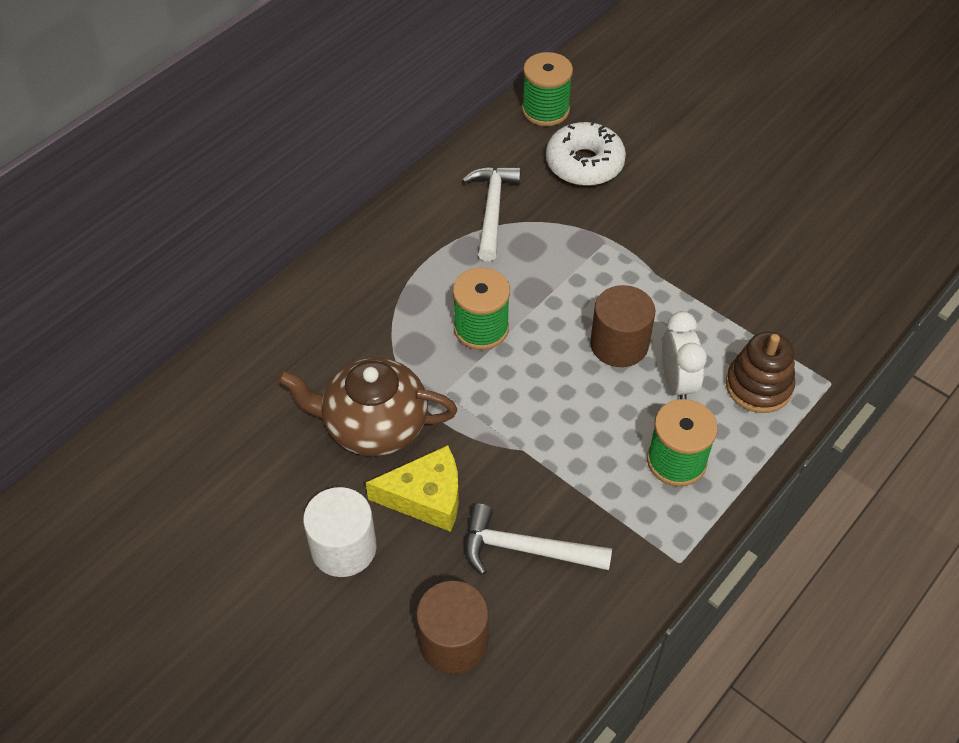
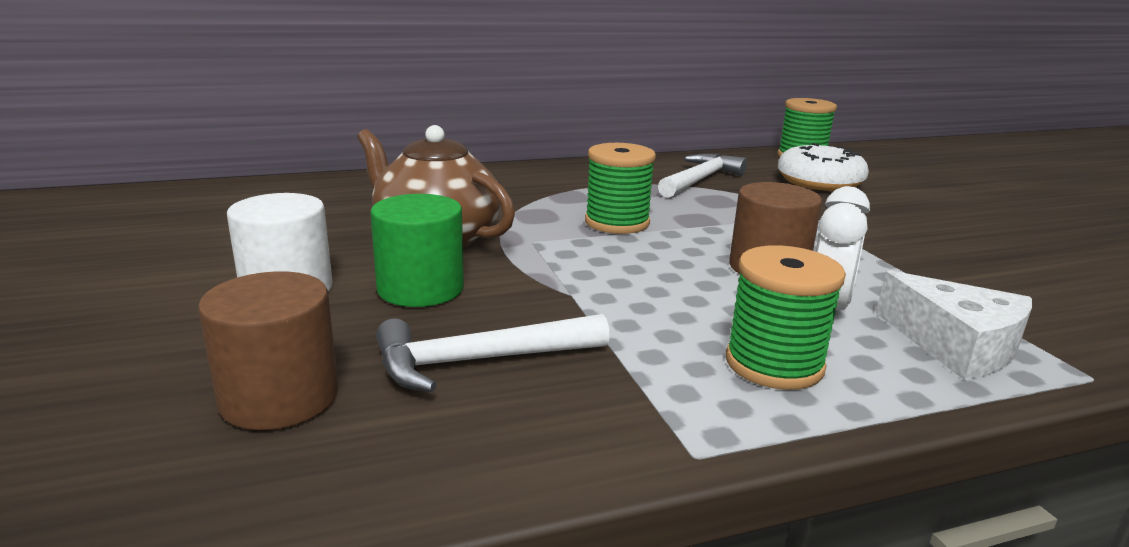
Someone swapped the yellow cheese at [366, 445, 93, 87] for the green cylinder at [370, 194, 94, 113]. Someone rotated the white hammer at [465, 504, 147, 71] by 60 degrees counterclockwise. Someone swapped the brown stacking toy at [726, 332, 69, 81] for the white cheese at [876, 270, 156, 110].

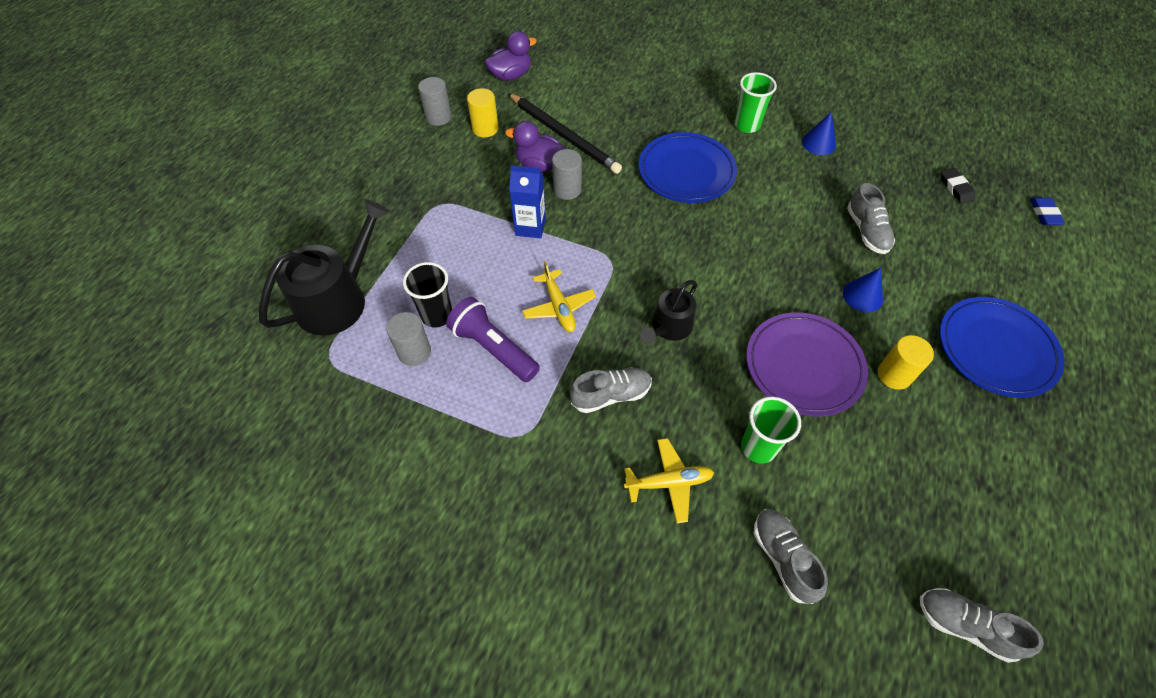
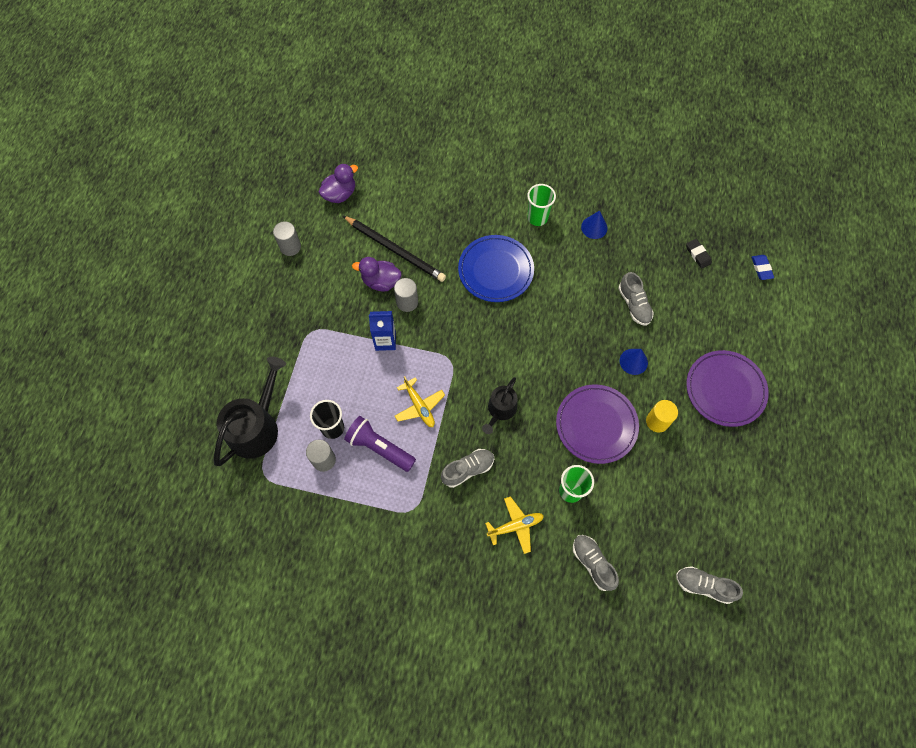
Someone repainted the blue plate at [940, 297, 125, 101], which became the purple plate at [686, 350, 83, 77]. Someone took away the yellow cylinder at [467, 88, 32, 49].

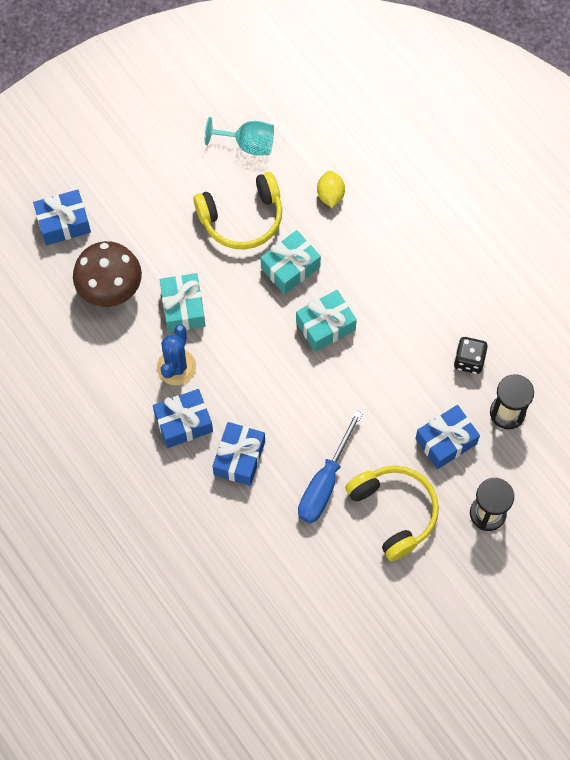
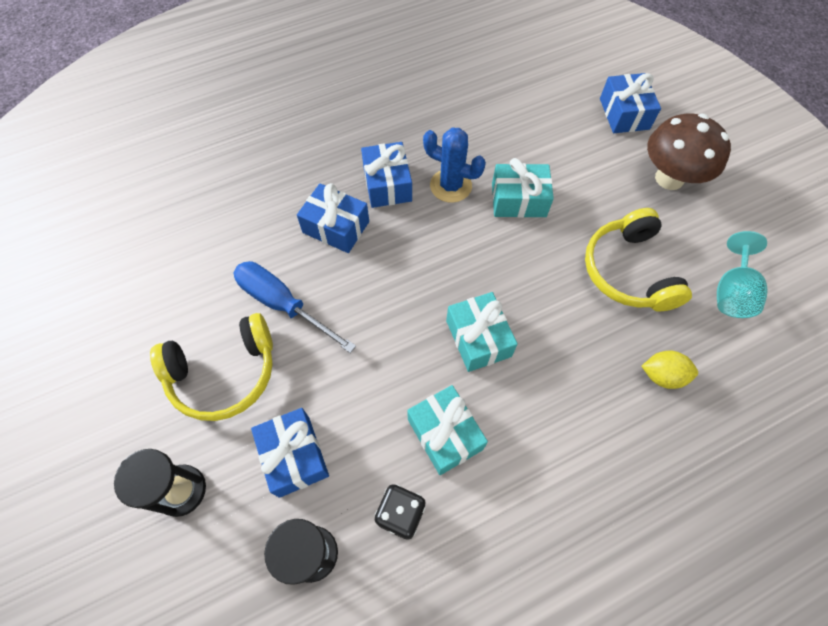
Someone carried the turquoise gift from [261, 230, 60, 64] to [407, 385, 81, 90]. Someone carried the brown mushroom from [73, 241, 69, 66] to [647, 113, 84, 77].

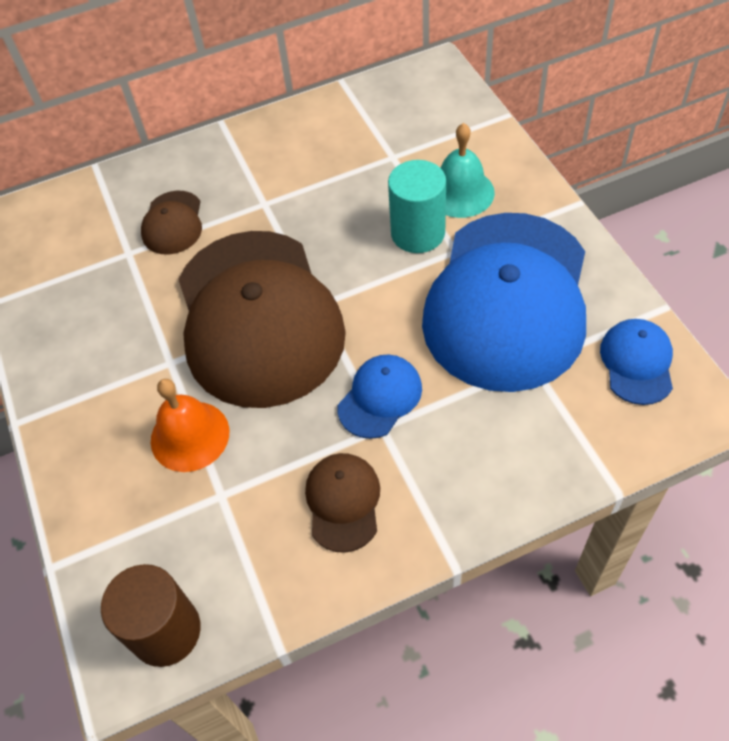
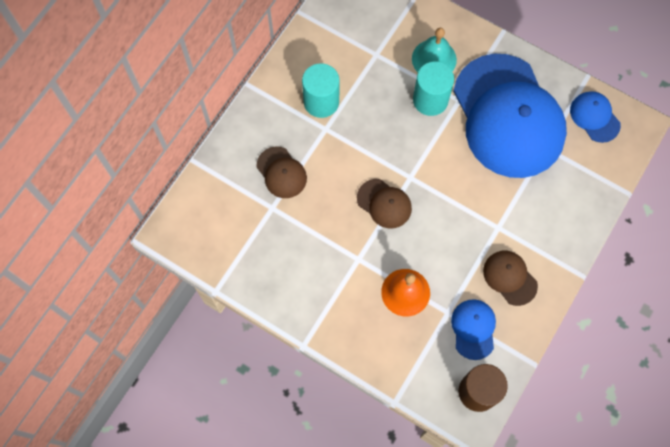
Someone put down the turquoise cylinder at [302, 63, 38, 55]. Someone scaled the brown cap at [178, 231, 168, 177] by 0.42. Someone carried the blue cap from [338, 354, 84, 85] to [451, 299, 45, 61].

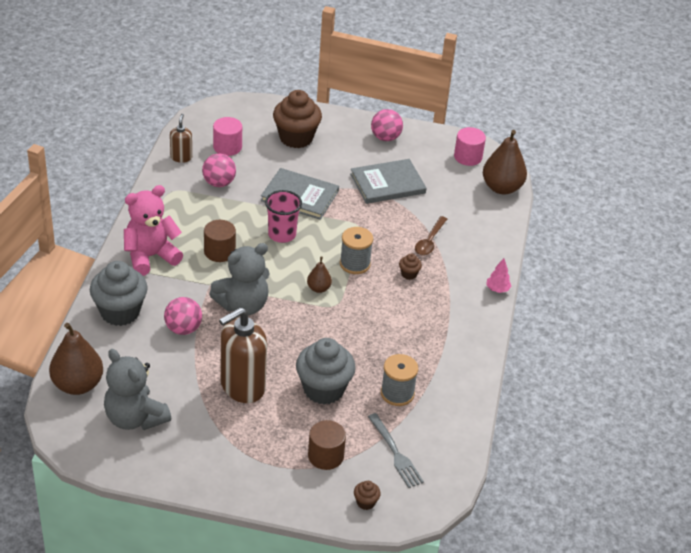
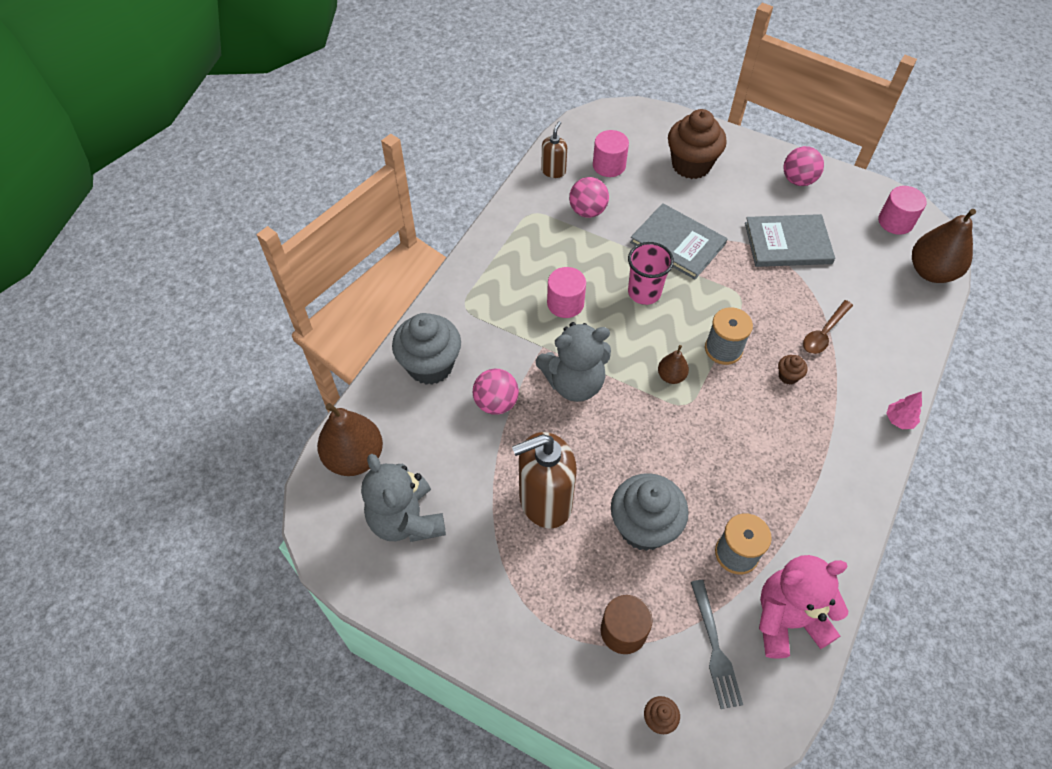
Someone repainted the brown cylinder at [204, 220, 32, 42], which became the pink cylinder at [547, 267, 39, 51]. Someone carried the pink teddy bear from [124, 185, 59, 91] to [759, 555, 89, 104].

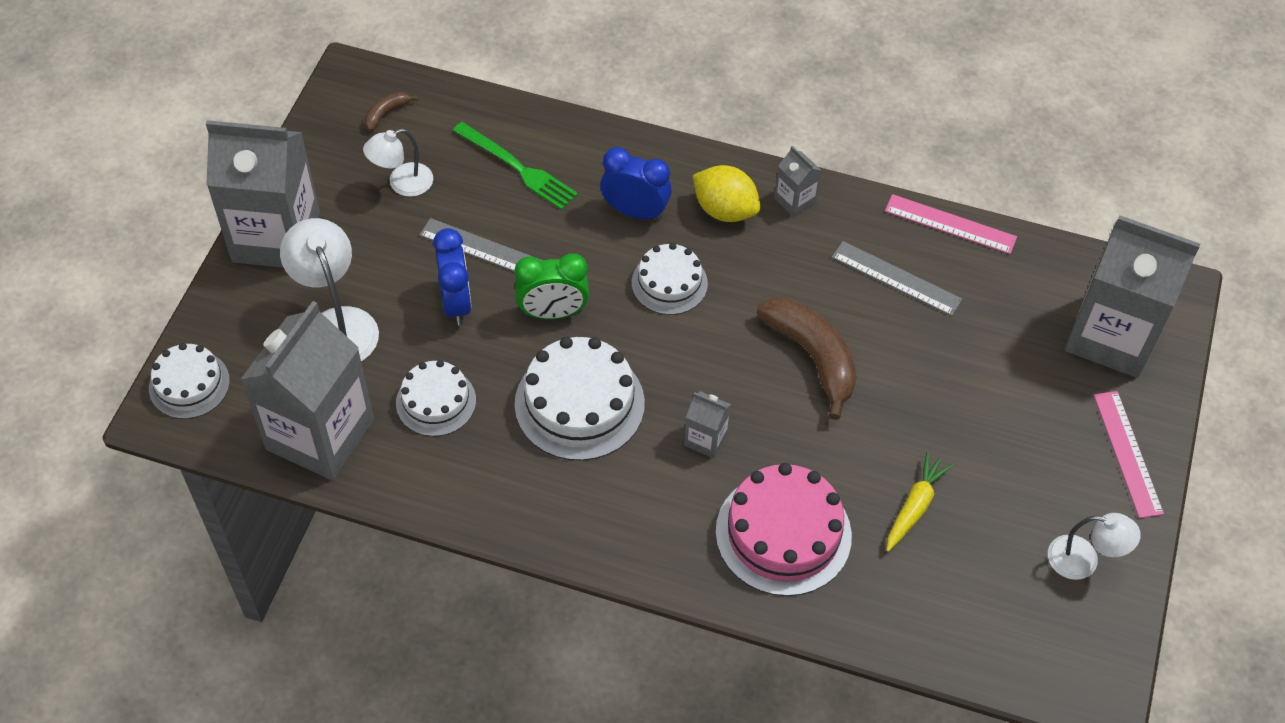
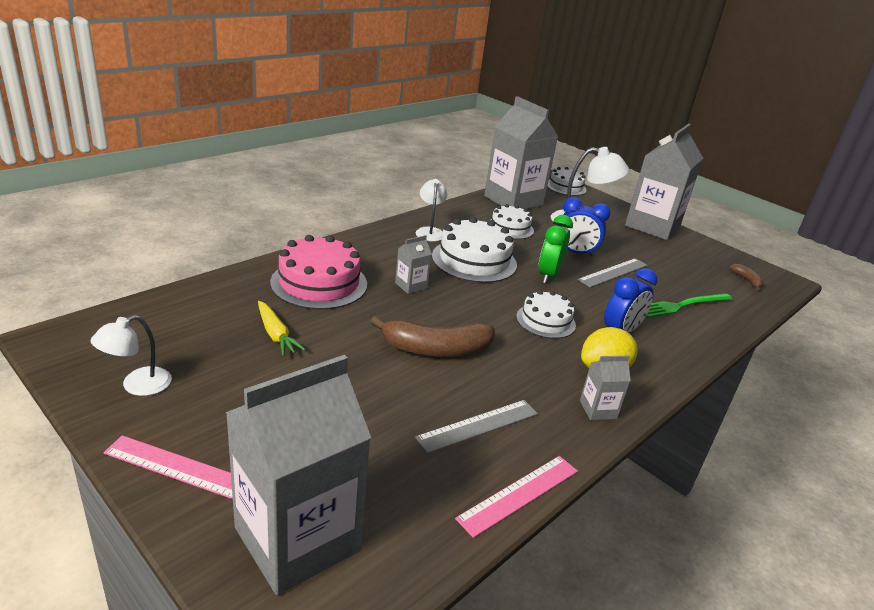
Someone carried the white lamp from [363, 129, 70, 68] to [416, 179, 32, 63].

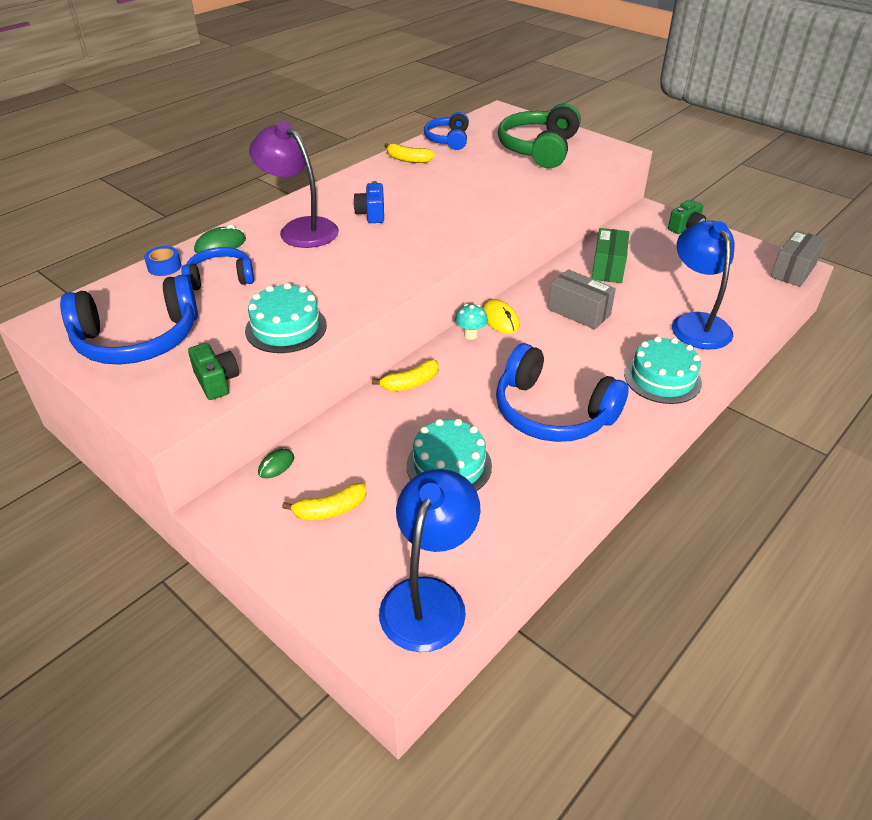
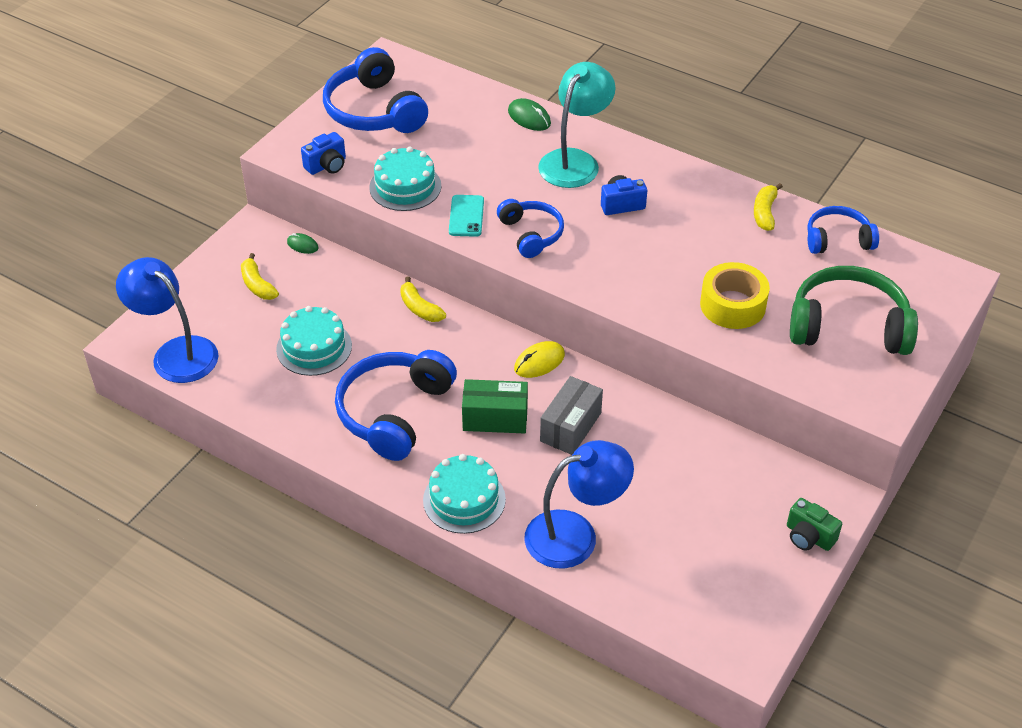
Someone rotated the blue lamp at [379, 469, 102, 183] by 150 degrees counterclockwise. Someone repainted the green camera at [188, 343, 51, 57], which became the blue camera at [301, 132, 45, 43]. Someone put down the turquoise phone at [449, 195, 35, 42]. Someone carried the green box from [592, 228, 37, 55] to [462, 379, 66, 55]. Someone carried the blue headphones from [181, 247, 73, 43] to [497, 199, 67, 59]. Someone repainted the purple lamp at [249, 122, 90, 126], which became the turquoise lamp at [538, 62, 78, 126]. Someone put down the yellow tape at [700, 262, 70, 67]. Someone took away the blue tape at [144, 246, 37, 30]. Someone took away the turquoise mushroom at [455, 304, 33, 36]. Someone took away the grey box at [771, 230, 55, 57].

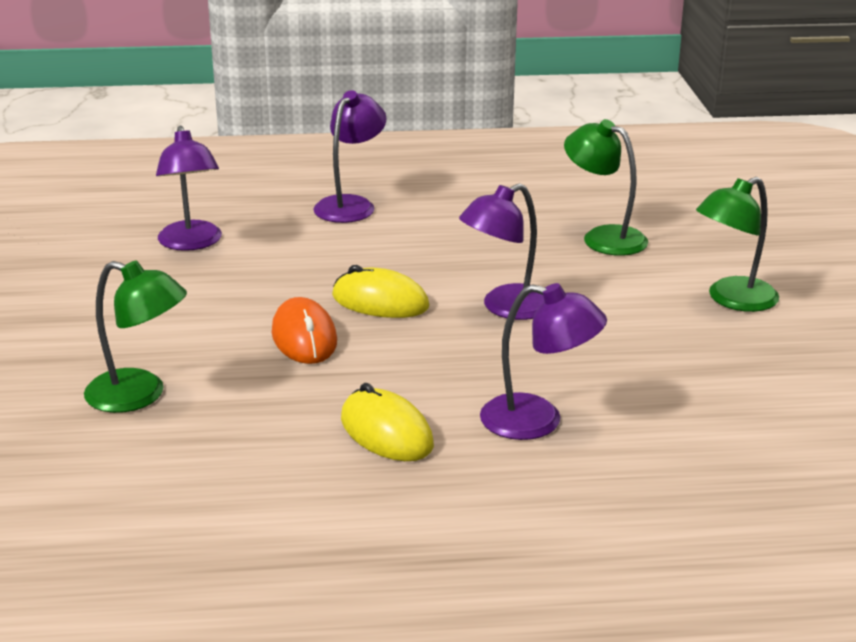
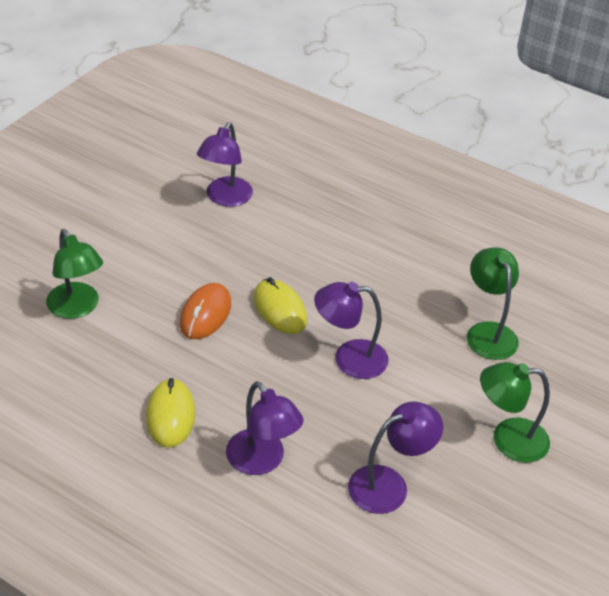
Someone carried the purple lamp from [313, 90, 74, 133] to [348, 401, 95, 113].

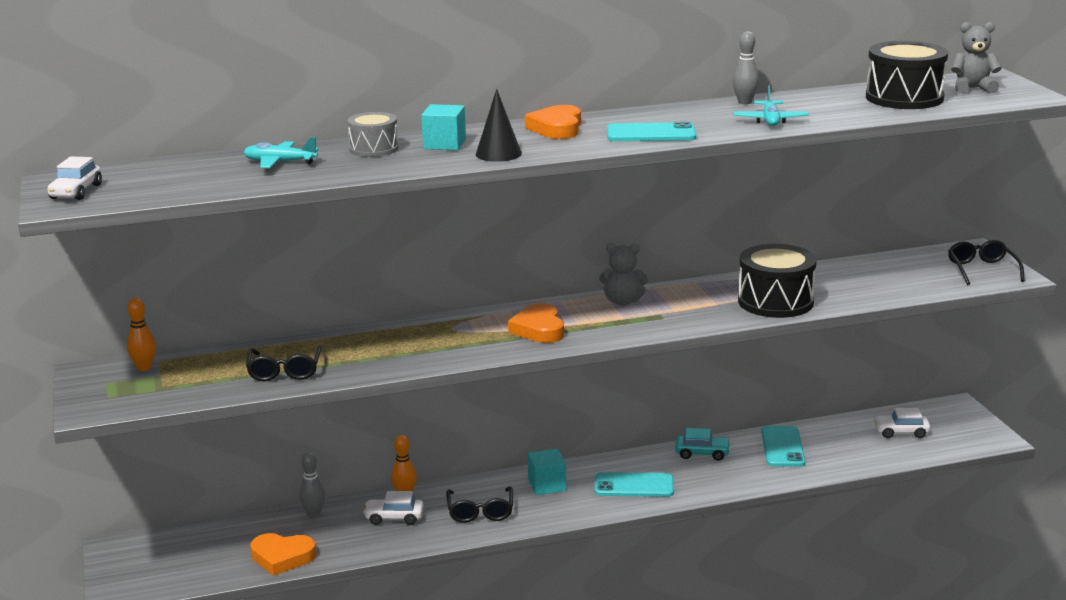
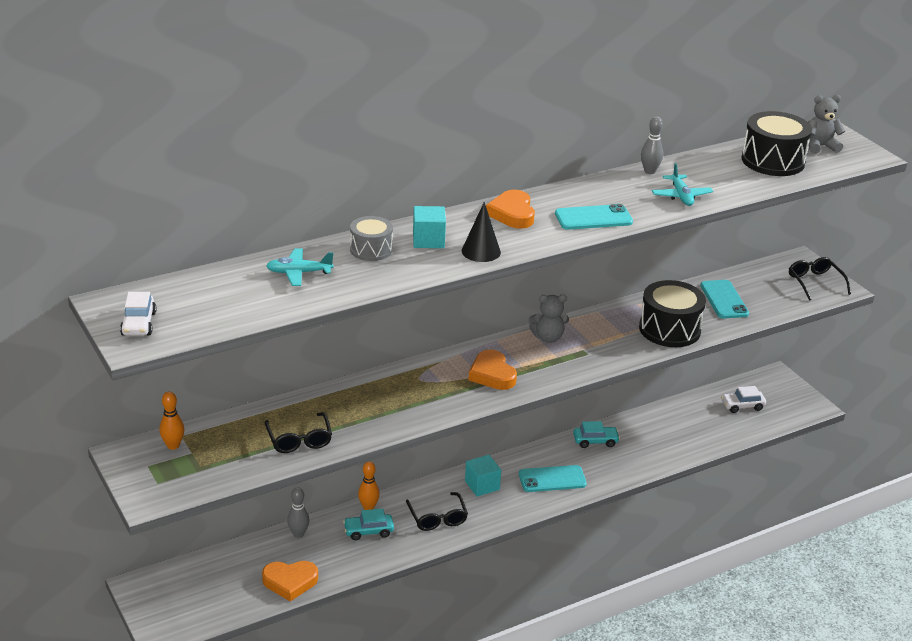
Someone repainted the white car at [363, 491, 61, 34], which became the turquoise car at [343, 509, 51, 31]. Someone carried the turquoise phone from [761, 426, 44, 41] to [700, 280, 49, 39].

